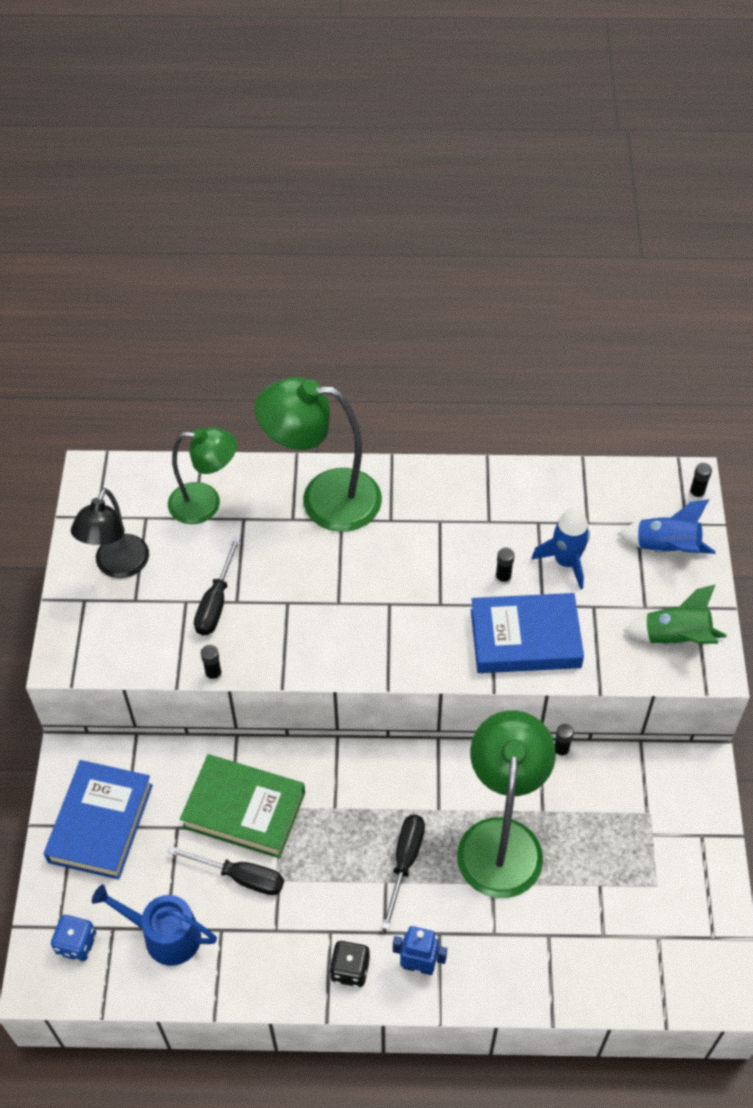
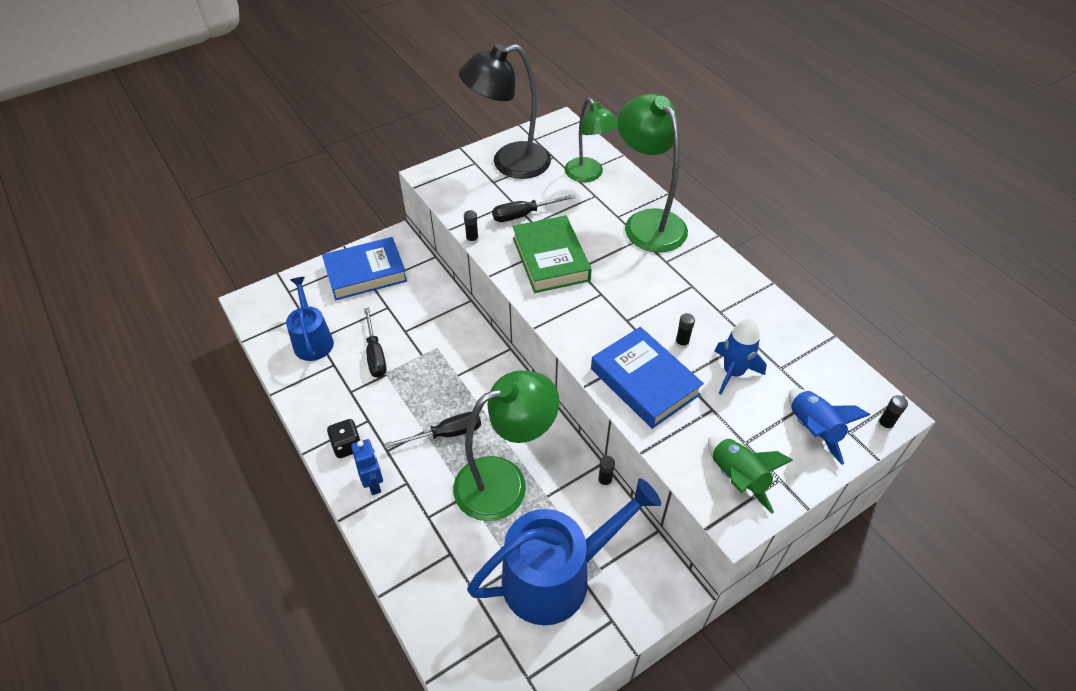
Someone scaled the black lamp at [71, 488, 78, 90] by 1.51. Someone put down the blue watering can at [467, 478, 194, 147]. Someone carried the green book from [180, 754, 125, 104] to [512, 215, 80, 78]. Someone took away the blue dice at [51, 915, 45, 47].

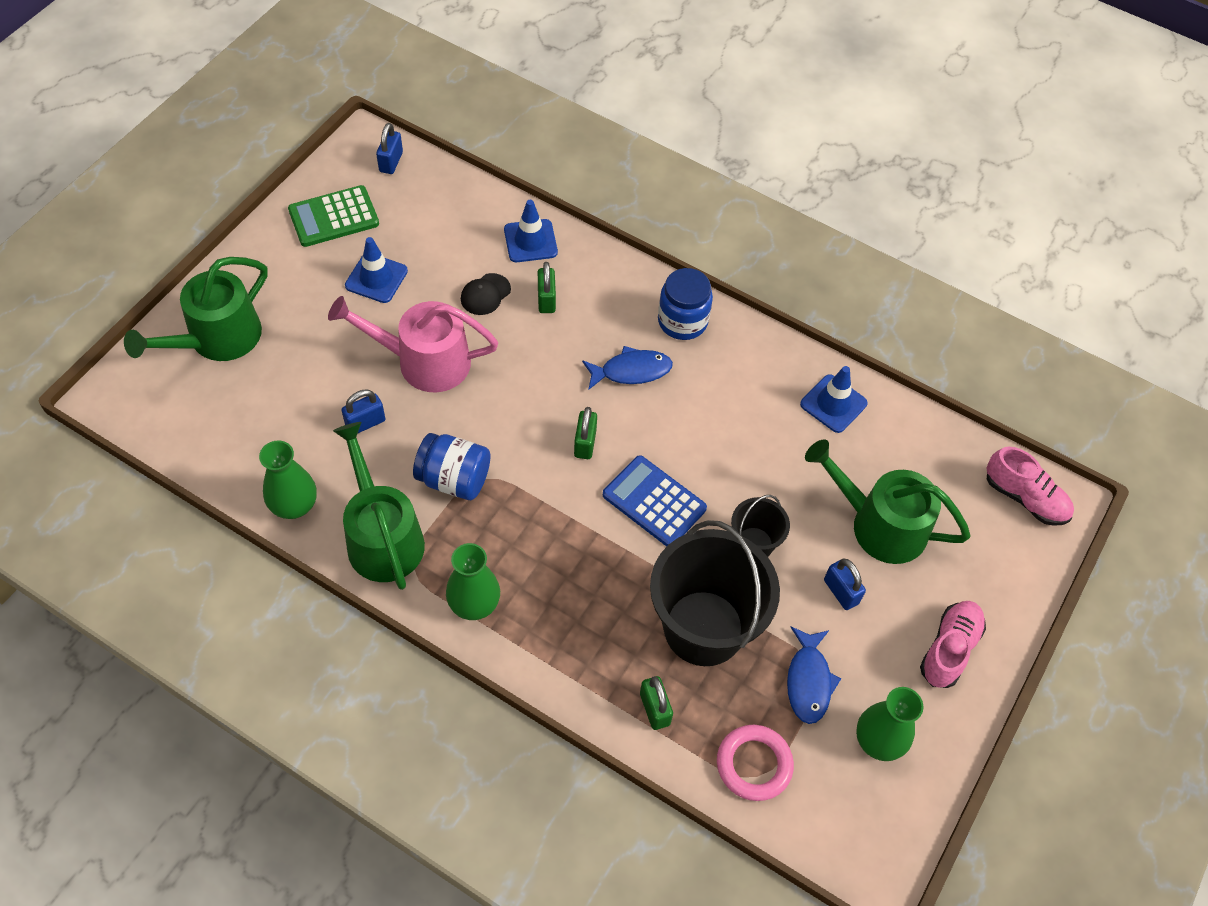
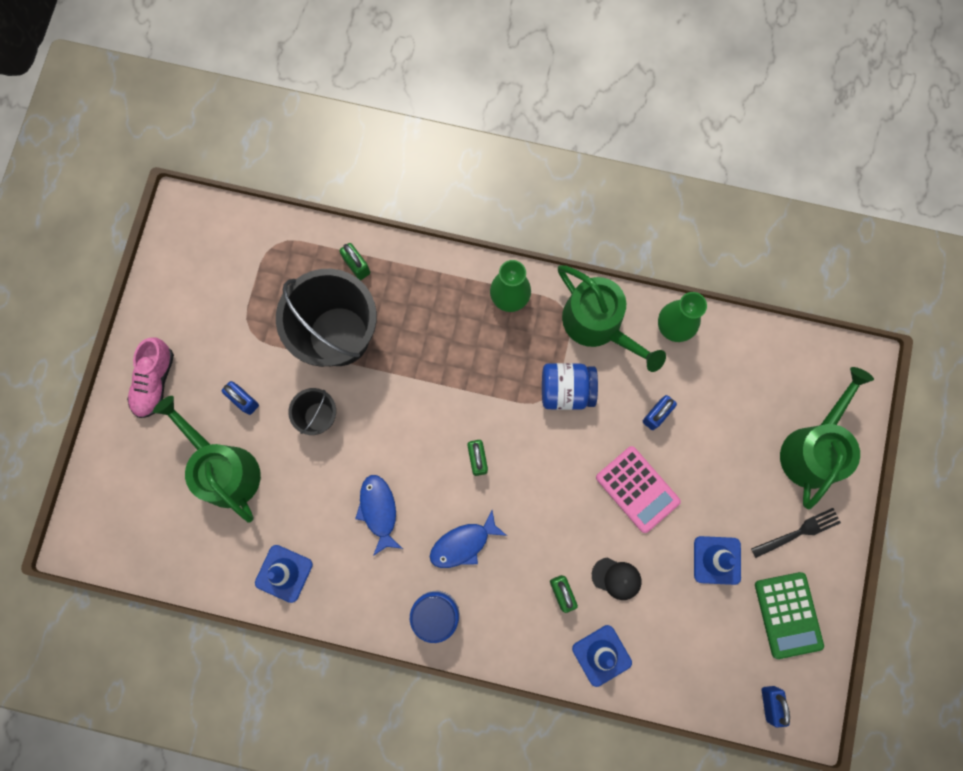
Someone rotated the green watering can at [805, 439, 165, 125] by 135 degrees counterclockwise. Someone carried the blue fish from [787, 627, 54, 97] to [355, 475, 48, 81]. Someone rotated the black cap at [461, 273, 50, 42] by 90 degrees clockwise. Someone swapped the pink watering can at [328, 296, 170, 96] for the pink calculator at [596, 446, 85, 87]. Someone put down the black fork at [751, 508, 90, 50]. Someone rotated the green calculator at [288, 185, 91, 62] by 120 degrees clockwise. Someone took away the blue calculator at [603, 455, 104, 91]. Someone took away the pink ring at [717, 725, 77, 76]. Someone took away the green vase at [856, 687, 67, 74]. Someone took away the pink shoe at [987, 446, 87, 80].

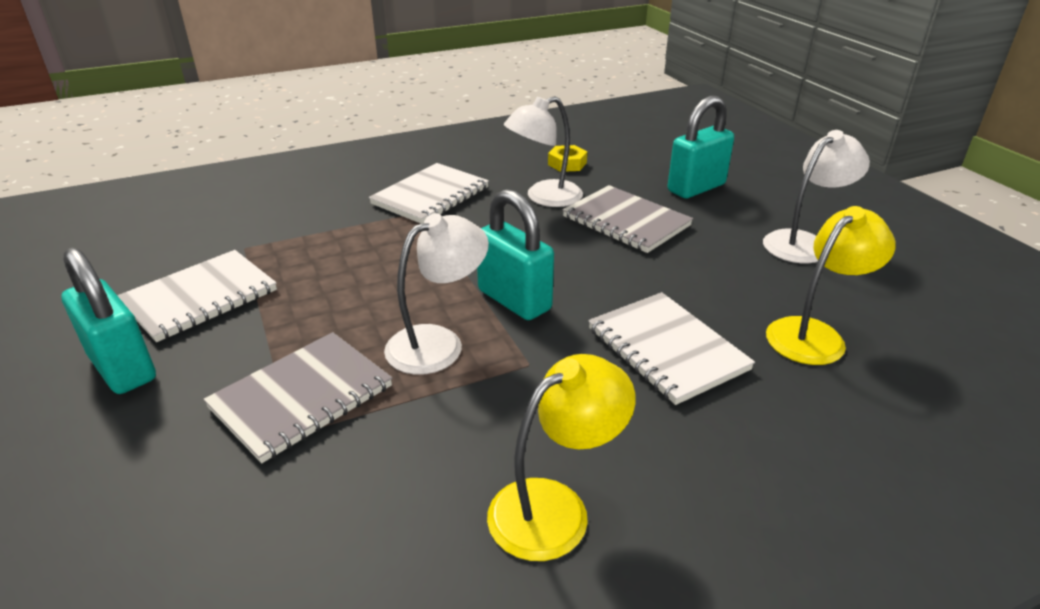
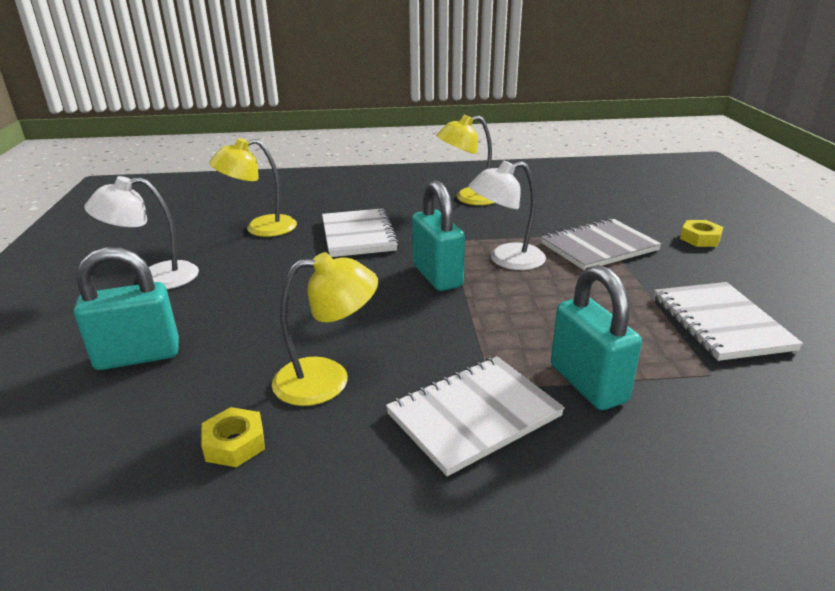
Someone repainted the white lamp at [504, 96, 79, 111], which became the yellow lamp at [272, 252, 106, 154]. Someone carried the turquoise padlock from [61, 248, 95, 146] to [551, 265, 91, 145]. Someone rotated the white notebook at [117, 250, 160, 92] by 75 degrees counterclockwise. Someone put down the yellow nut at [680, 220, 44, 27]. Someone took away the grey notebook at [563, 185, 130, 68].

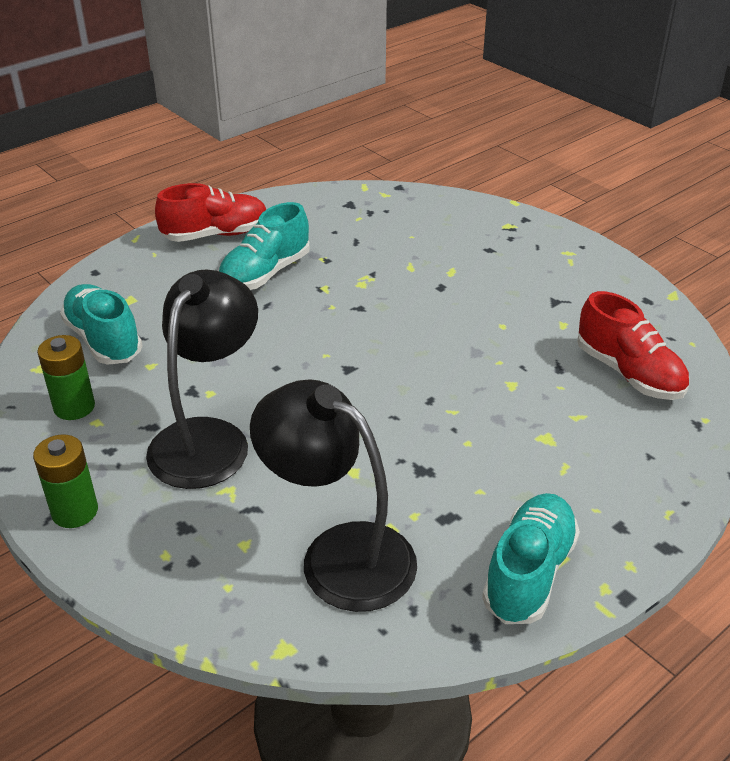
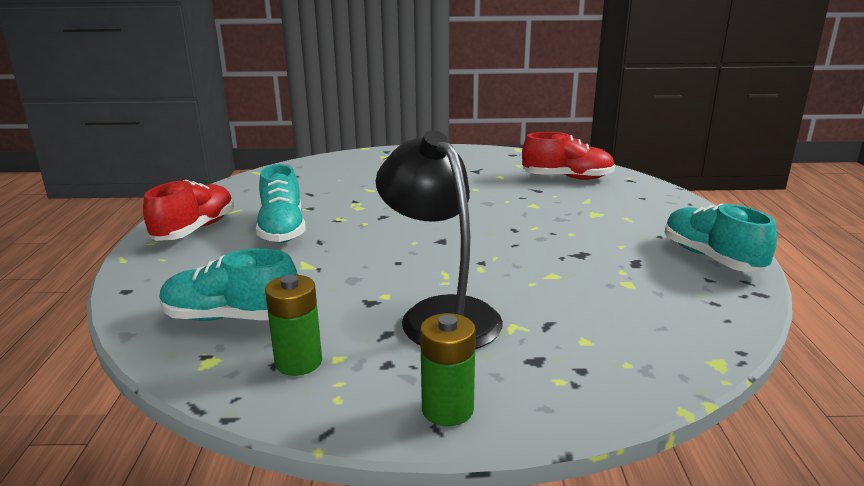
Someone took away the black lamp at [250, 379, 167, 233].

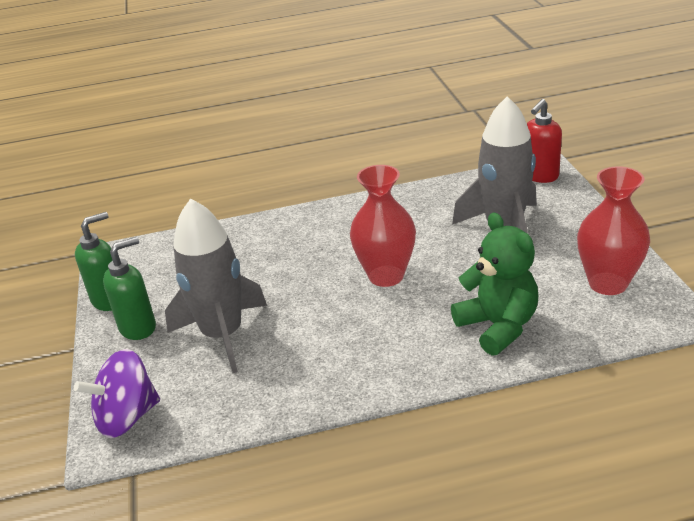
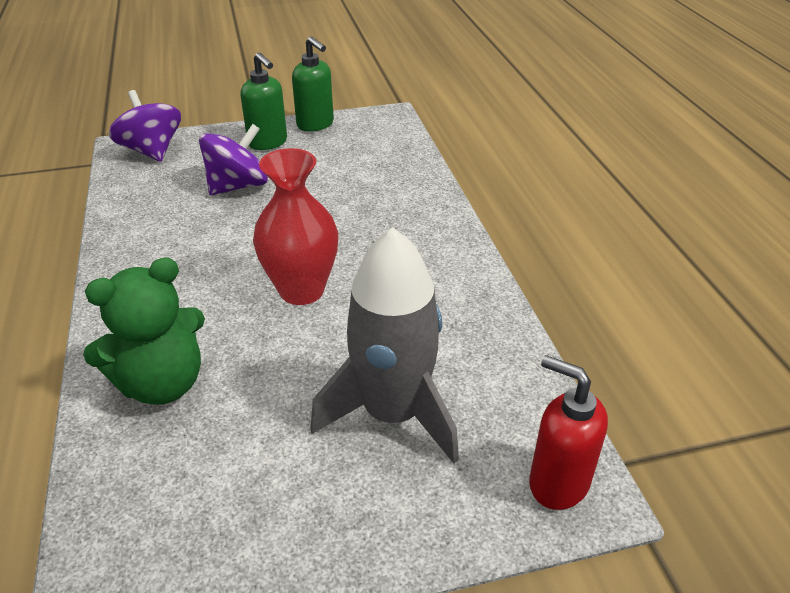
Someone swapped the grey rocket at [165, 198, 102, 175] for the purple spinning top at [199, 124, 69, 71]. Someone took away the red vase at [577, 166, 73, 129].

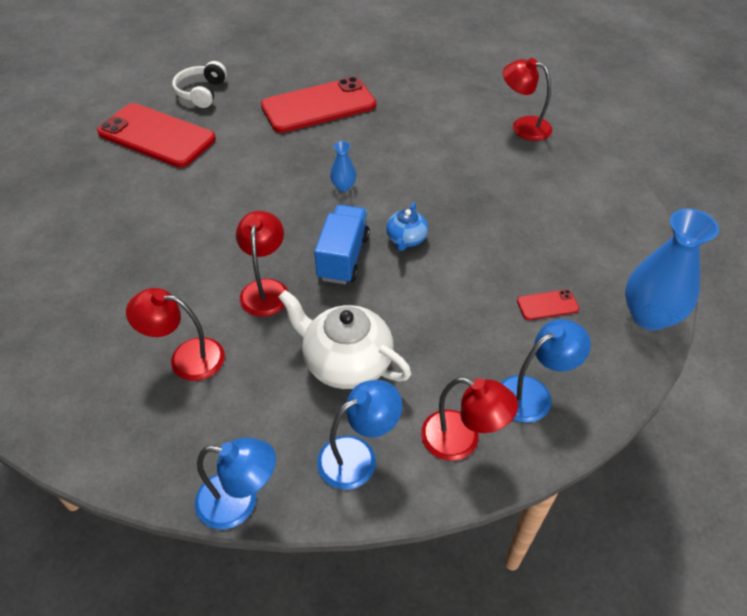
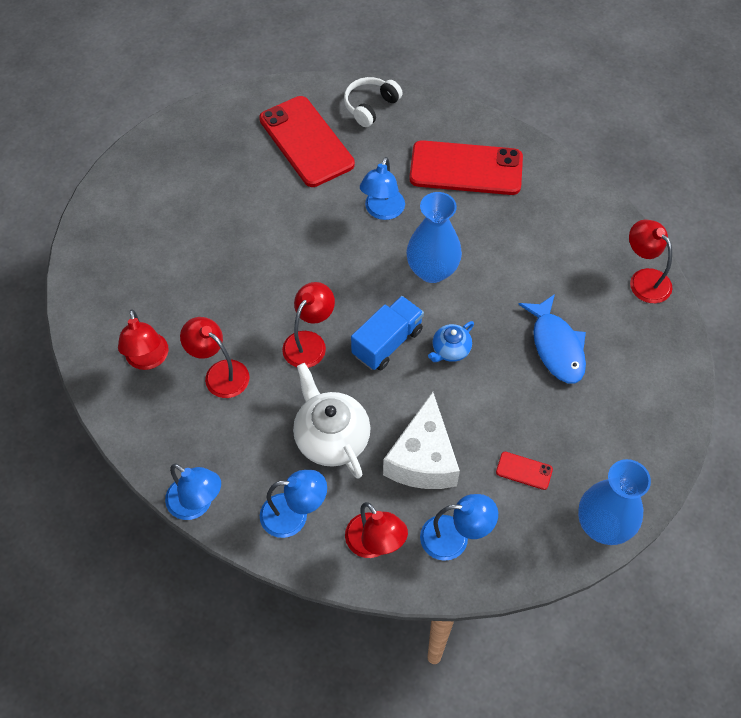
Someone put down the red lamp at [118, 309, 50, 61]. Someone put down the blue lamp at [360, 157, 45, 63]. Someone put down the white cheese at [383, 392, 77, 97]. Someone scaled the blue vase at [330, 141, 26, 50] by 2.15. Someone put down the blue fish at [518, 294, 68, 90].

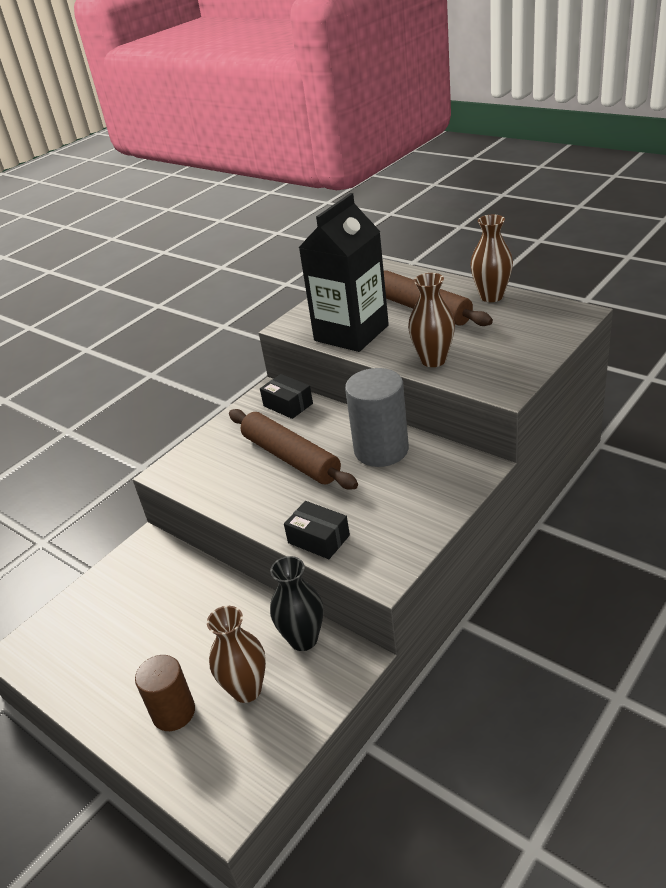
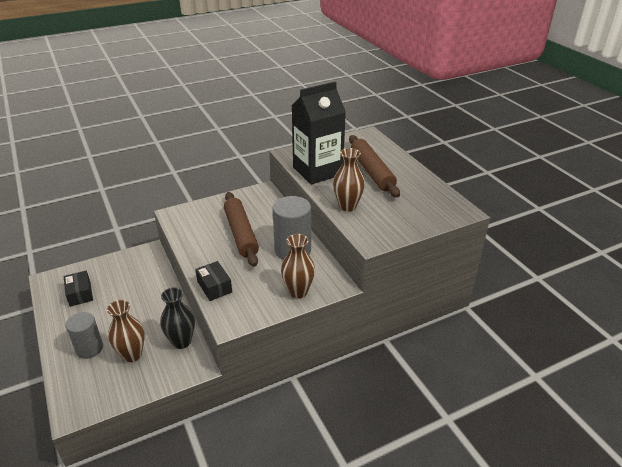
Someone carried the black box from [260, 374, 53, 45] to [64, 271, 29, 36]. Someone repainted the brown cylinder at [135, 655, 60, 76], which became the grey cylinder at [66, 312, 37, 47]. Someone carried the brown vase from [470, 215, 43, 87] to [281, 234, 34, 64].

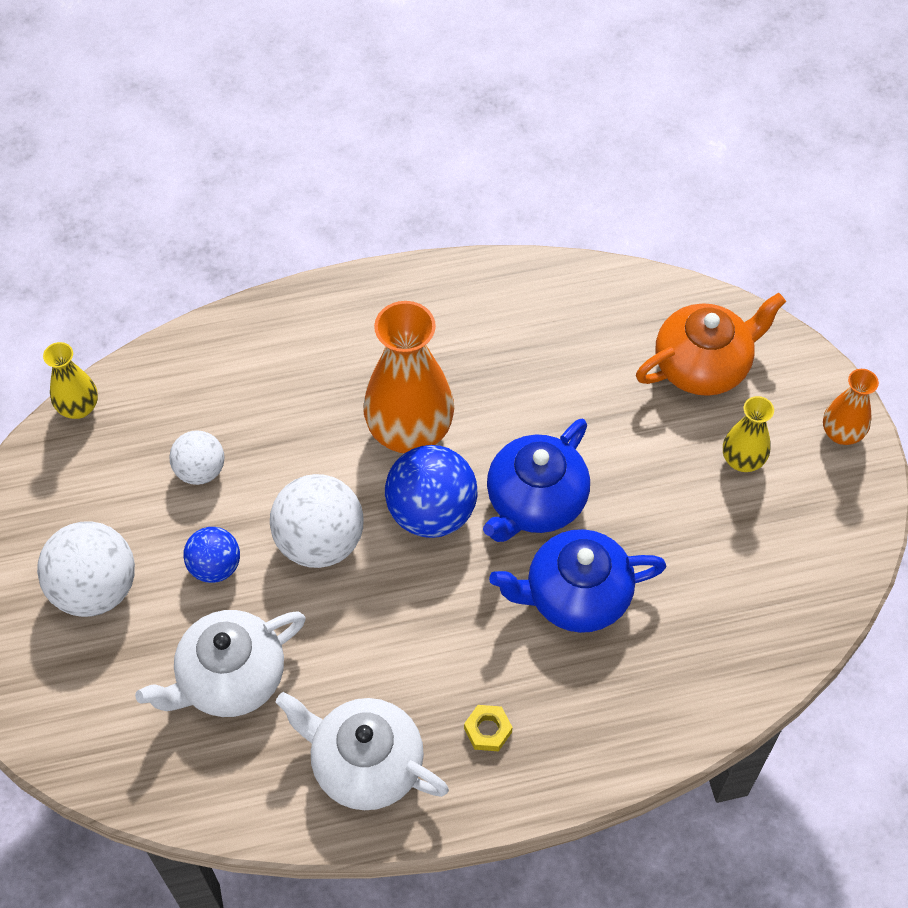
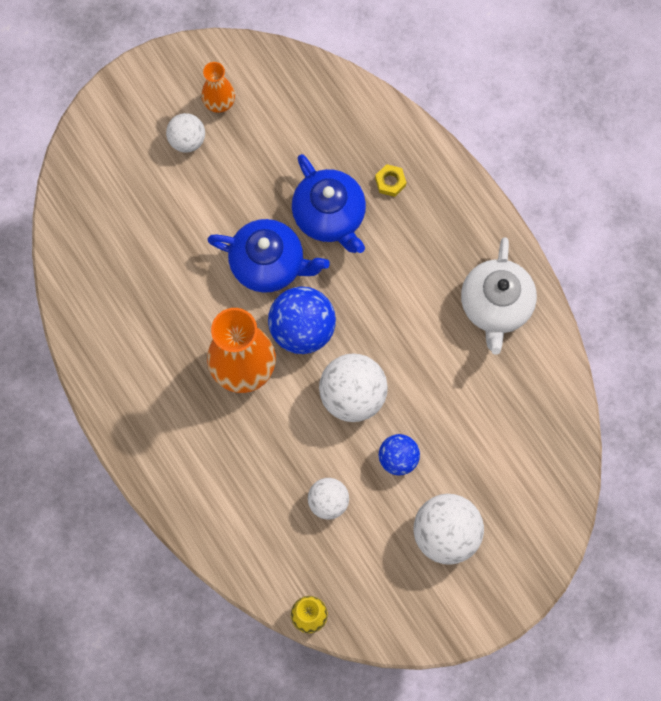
Someone swapped the yellow vase at [723, 396, 51, 76] for the white ball at [166, 113, 39, 40]. Someone carried the orange vase from [823, 369, 56, 76] to [201, 62, 34, 51]. Someone carried the yellow nut from [464, 705, 49, 46] to [375, 164, 32, 33]. Someone took away the white teapot at [135, 610, 171, 107]. Someone took away the orange teapot at [636, 293, 150, 103].

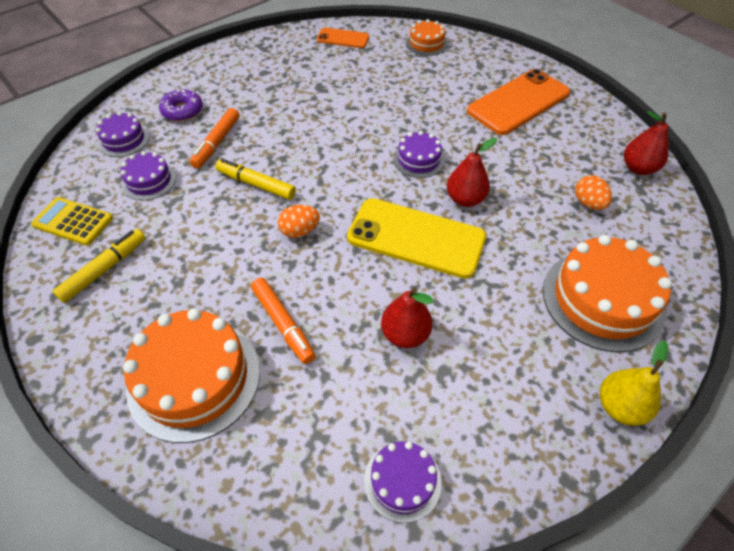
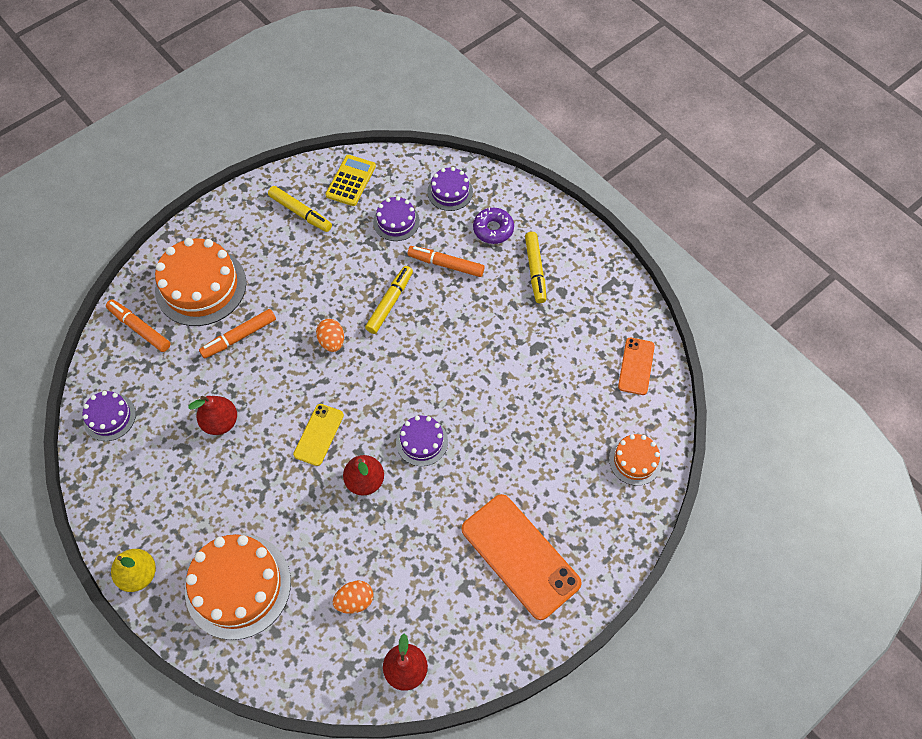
Someone put down the orange marker at [106, 300, 64, 52]. Someone scaled the yellow phone at [347, 198, 139, 81] by 0.53. Someone put down the yellow marker at [525, 232, 21, 71].

